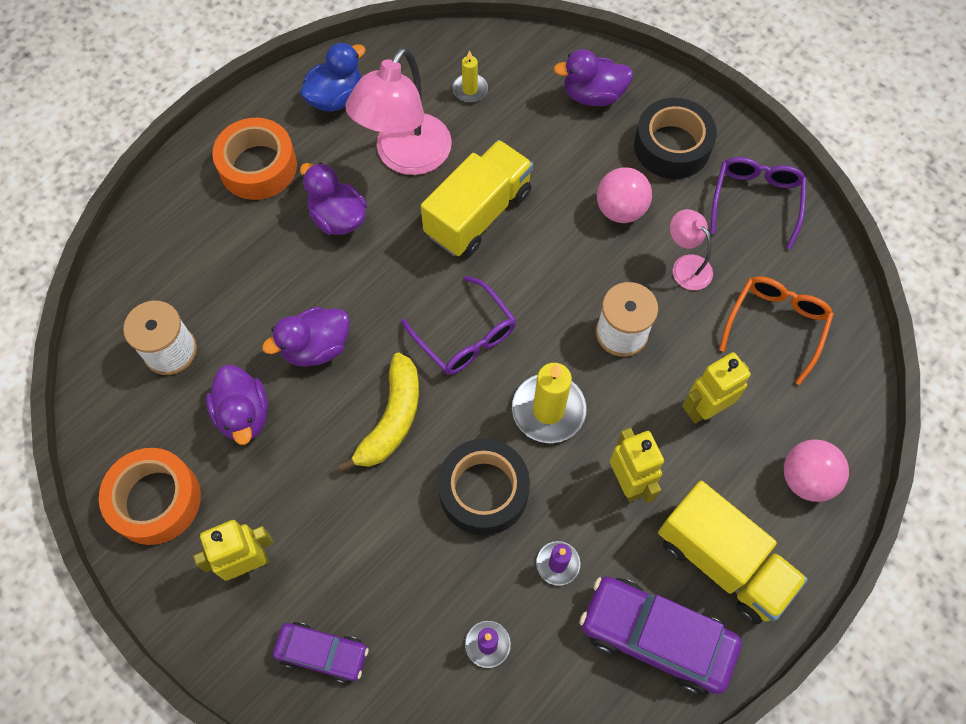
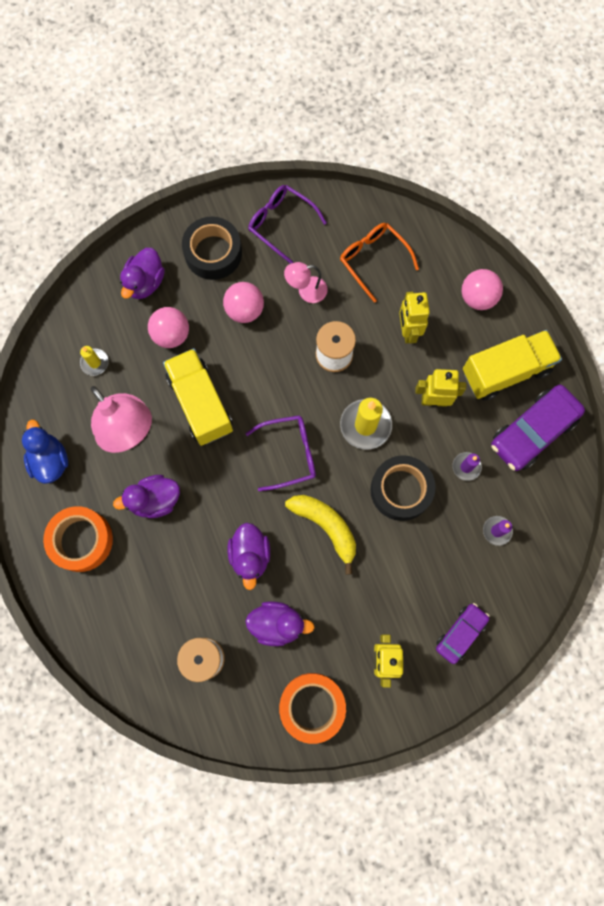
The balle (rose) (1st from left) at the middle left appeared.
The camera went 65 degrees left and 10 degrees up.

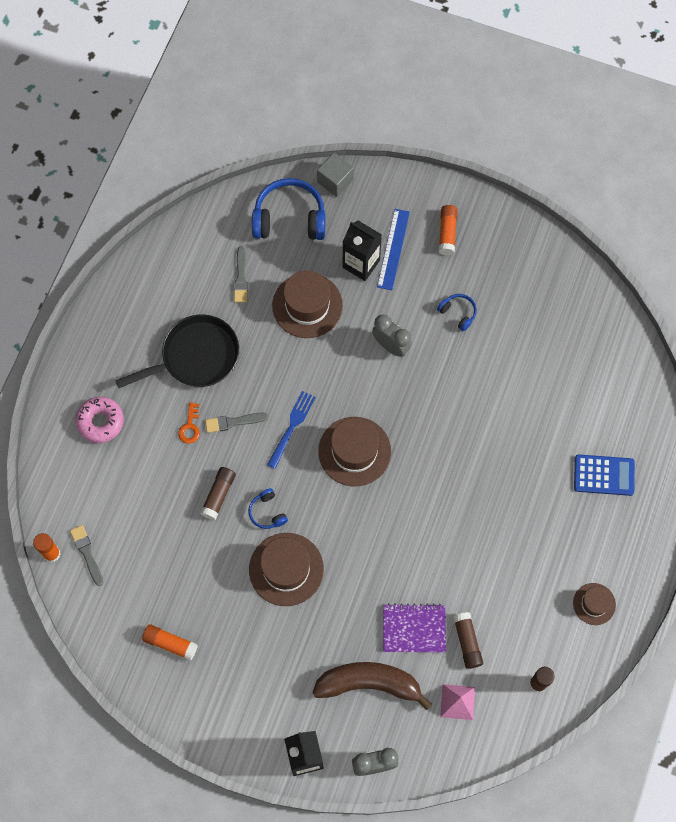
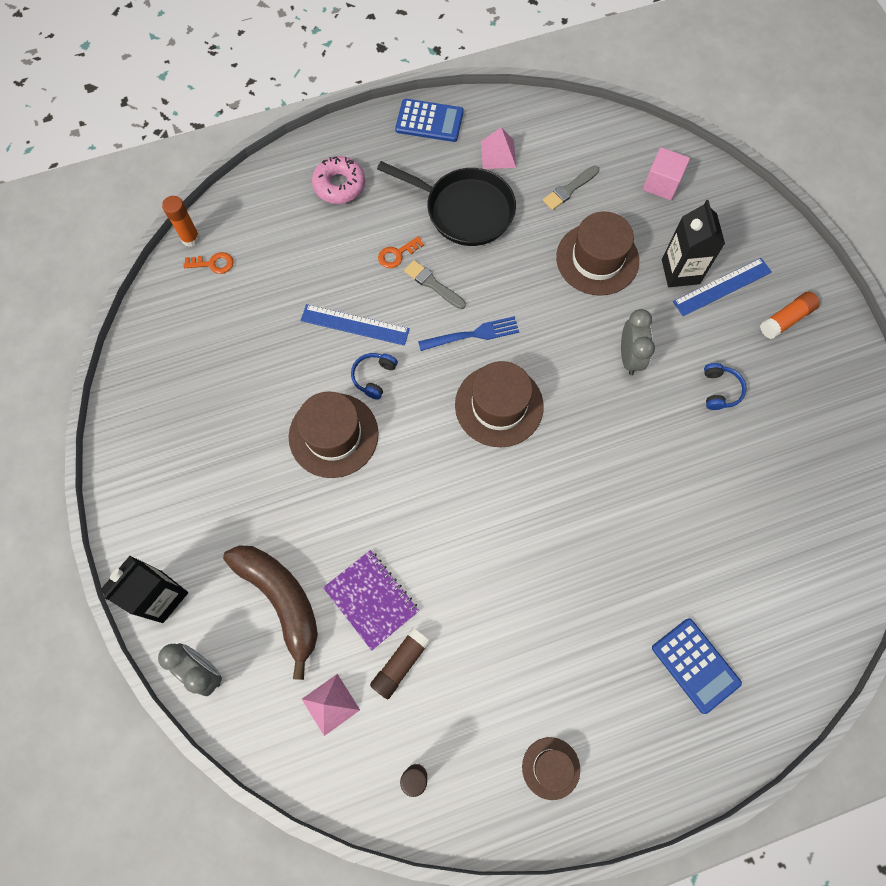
The pinceau (gris) (1st from left) at the bottom left was replaced by the clé (orange) (1st from left) at the top left.
The bâton de colle (marron) (1st from left) at the middle left was replaced by the règle (bleu) (1st from left) at the centre.
The calculatrice (bleu) (1st from left) at the top centre appeared.
The pyramide (rose) (2nd from left) at the top centre appeared.
The casque audio (bleu) (2nd from left) at the top centre was replaced by the cube (rose) at the top right.
The bâton de colle (orange) (2nd from left) at the bottom left disappeared.
The cube (gris) at the top centre disappeared.
The camera went 50 degrees right and 0 degrees up.

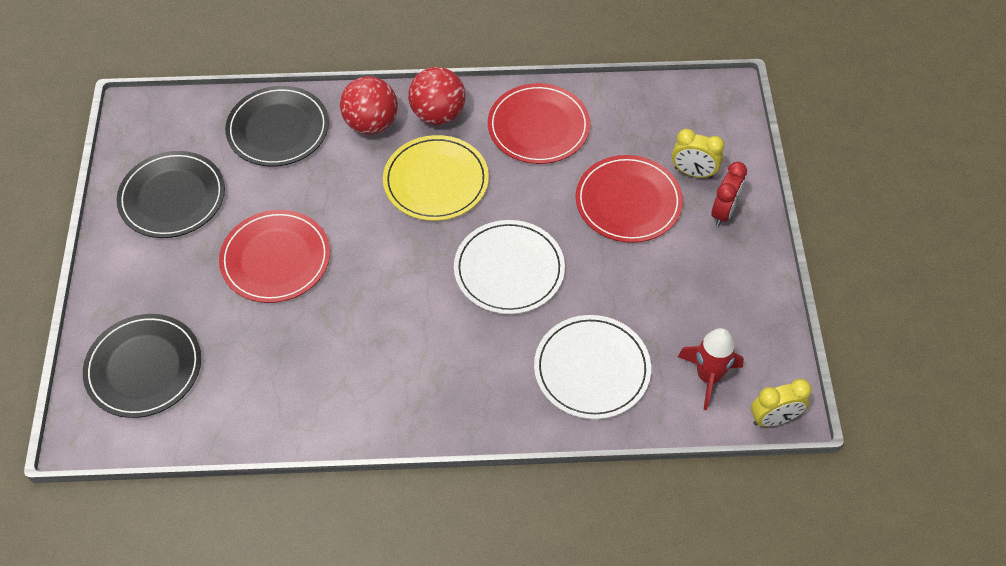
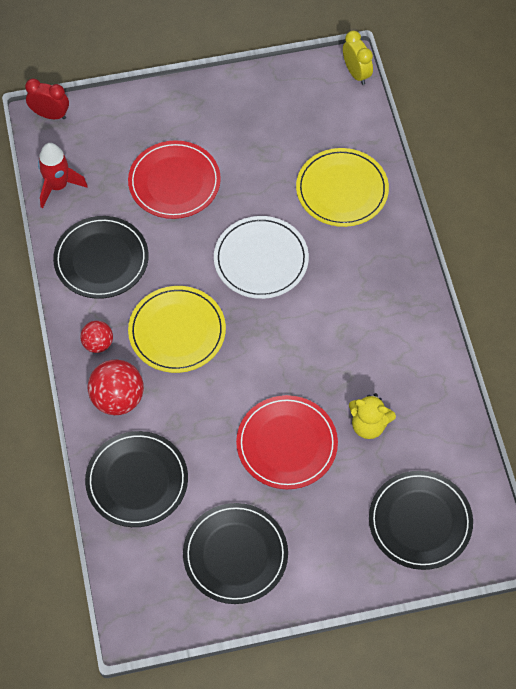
The réveil (rouge) moved from the middle right to the top left.
The fusée (rouge) moved from the middle right to the top left.
The assiette (rouge) (2nd from left) at the top centre became the assiette (noir) (1st from left) at the middle left.
The balle (rouge) (2nd from left in the first image) at the top centre changed to 0.60 times the size.
The assiette (blanc) (2nd from left) at the centre became the assiette (jaune) (2nd from left) at the top centre.
The ours en peluche (jaune) at the middle right appeared.
The réveil (jaune) (1st from left) at the top right disappeared.
The camera went 100 degrees left and 5 degrees up.

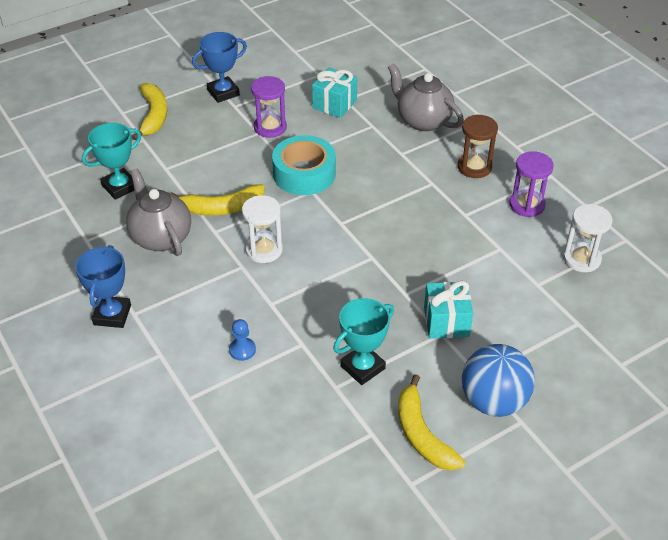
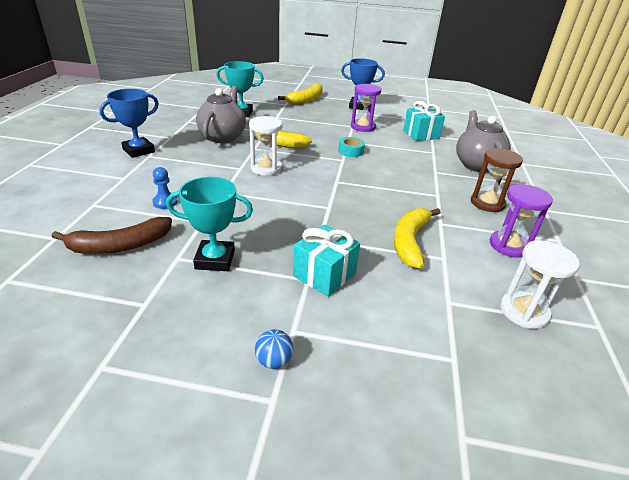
The banane (marron) at the middle left appeared.
The balle (bleu) at the bottom right changed to 0.41 times the size.
The ruban adhésif (turquoise) at the top centre changed to 0.50 times the size.
The banane (jaune) (3rd from left) moved from the bottom centre to the centre.
The camera went 40 degrees right and 10 degrees down.

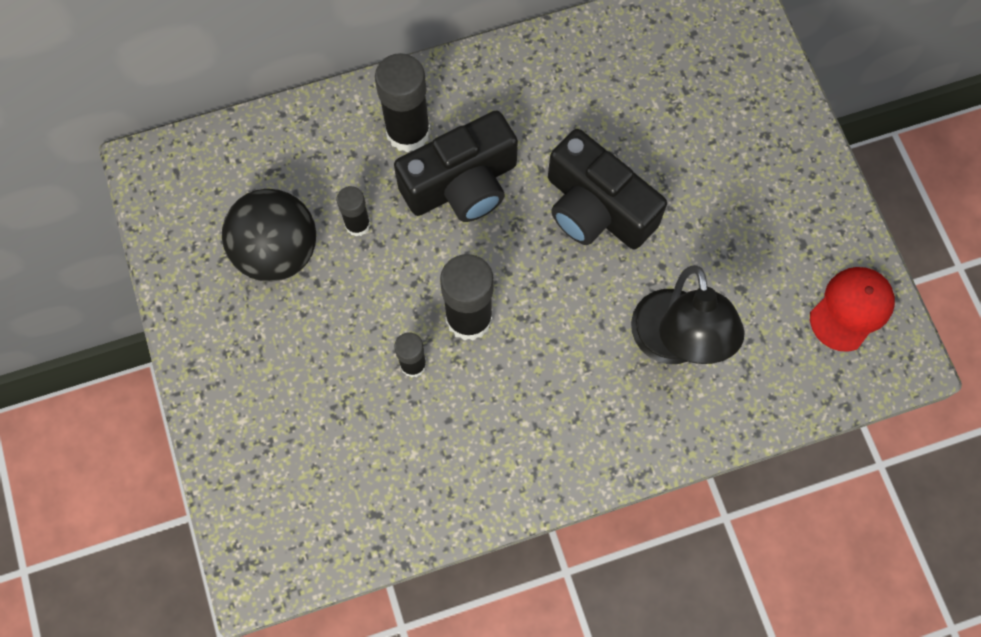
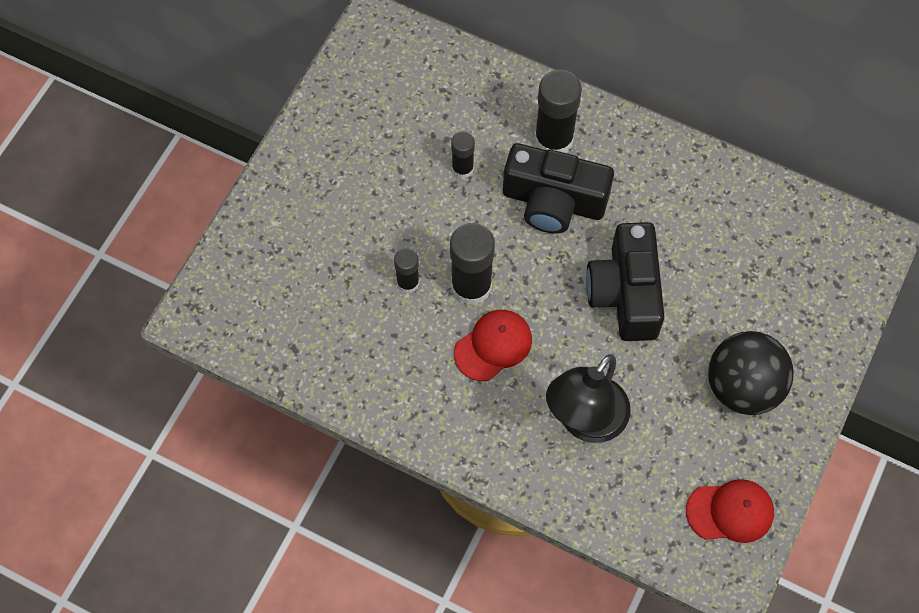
The casquette (rouge) (1st from left) at the centre appeared.
The balle (noir) moved from the middle left to the middle right.
The camera went 45 degrees right and 5 degrees down.

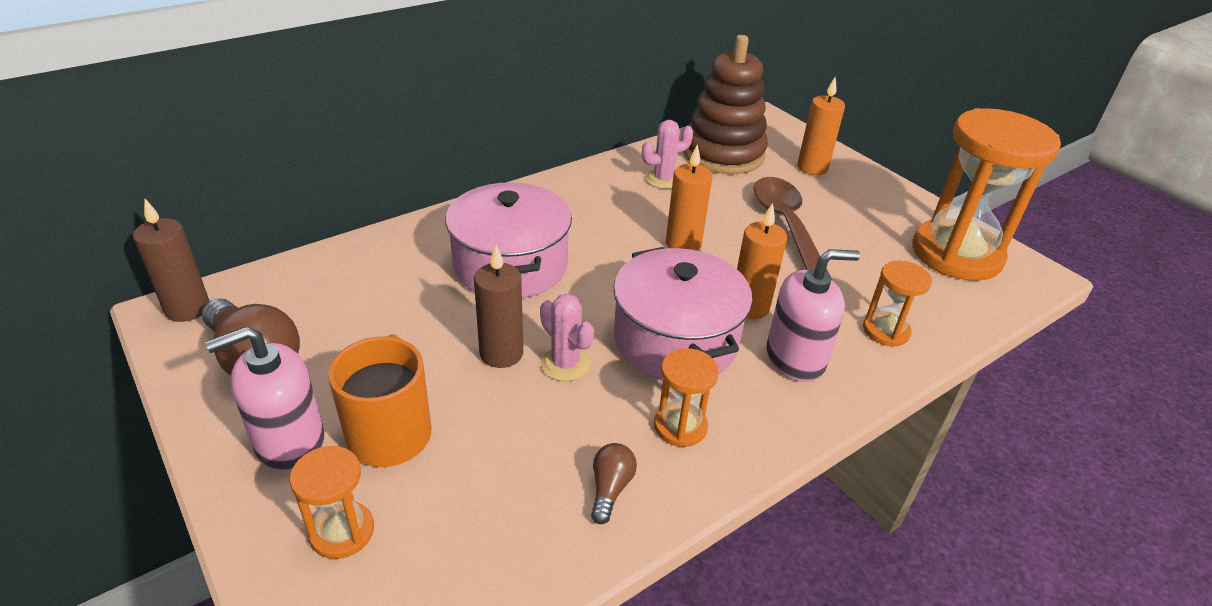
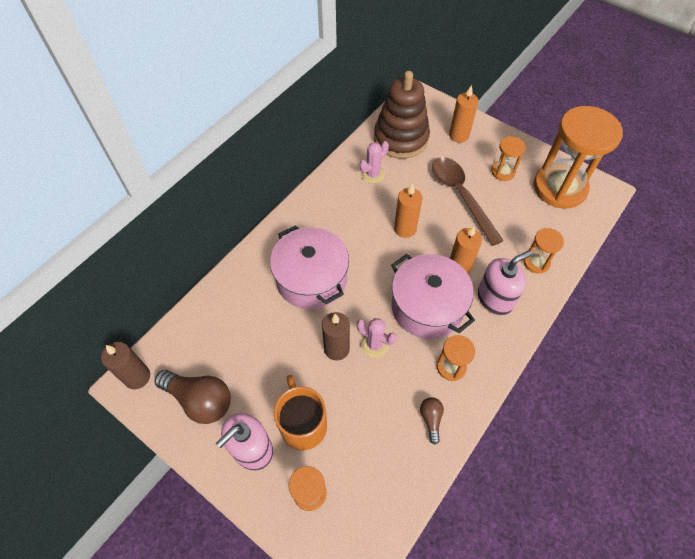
The sablier (orange) (3rd from left) at the top right appeared.
The camera went 15 degrees left and 20 degrees up.

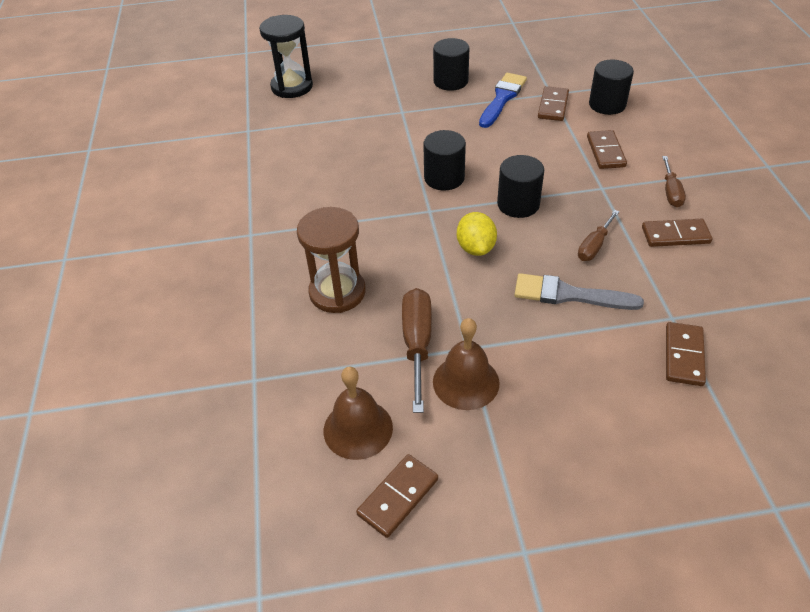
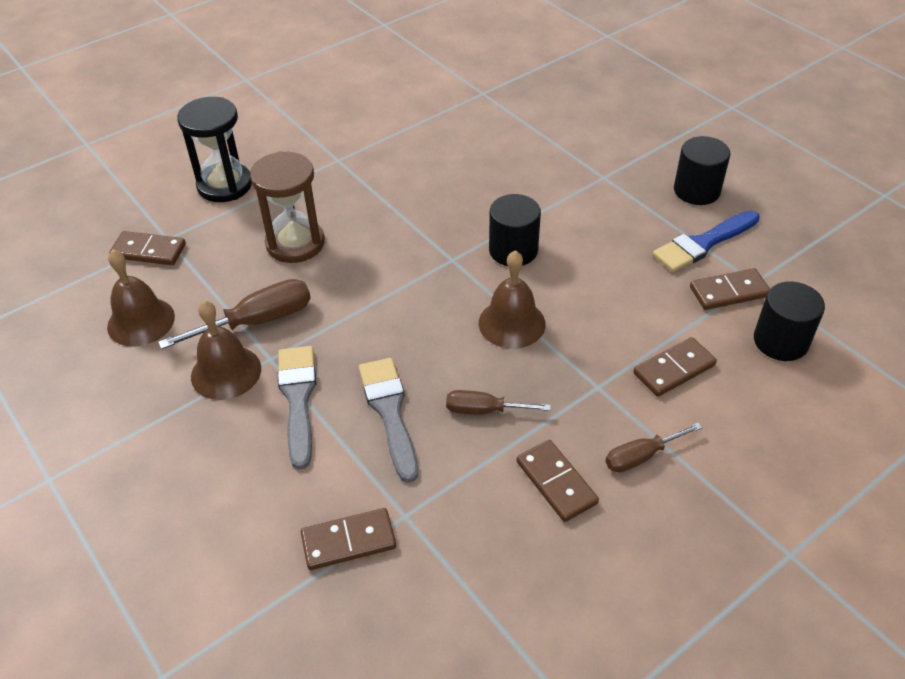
The domino (marron) (1st from left) moved from the bottom centre to the middle left.
The sablier (noir) moved from the top centre to the top left.
The pinceau (gris) (1st from left) at the middle left appeared.
The cylindre (noir) (3rd from left) at the top centre was replaced by the cloche (marron) (3rd from left) at the centre.
The pinceau (bleu) at the top centre turned 150 degrees clockwise.
The citron (jaune) at the centre disappeared.
The camera went 60 degrees right and 0 degrees up.

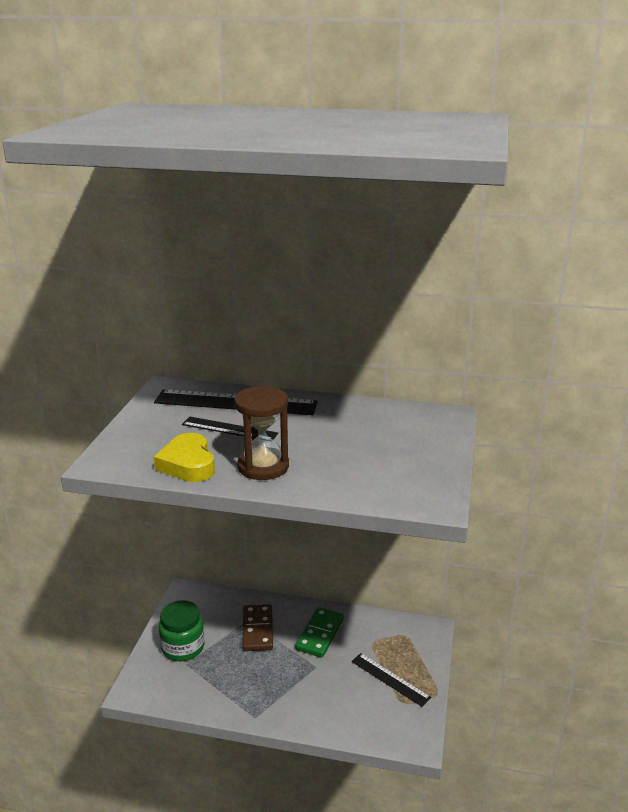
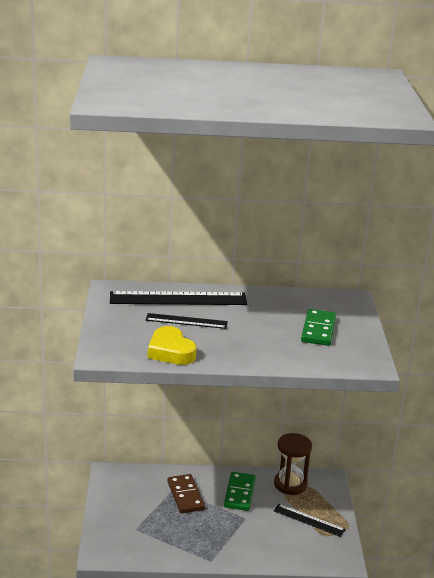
The sablier (marron) moved from the centre to the bottom right.
The domino (vert) (2nd from left) at the middle right appeared.
The bocal (vert) at the bottom left disappeared.
The camera went 15 degrees left and 0 degrees up.

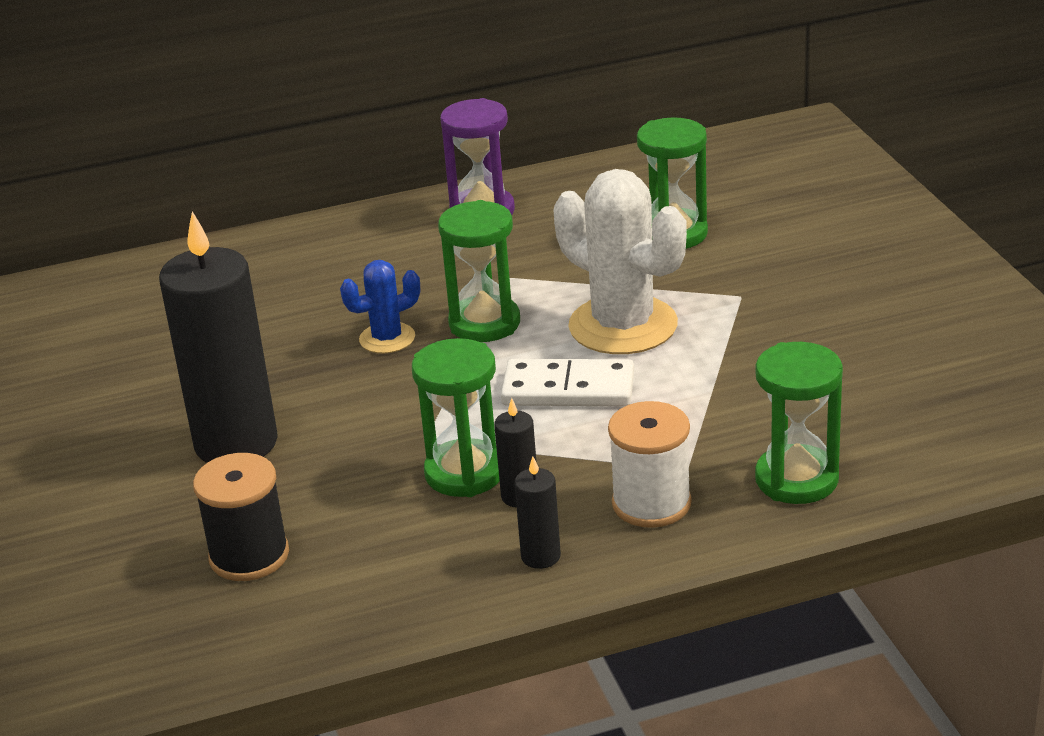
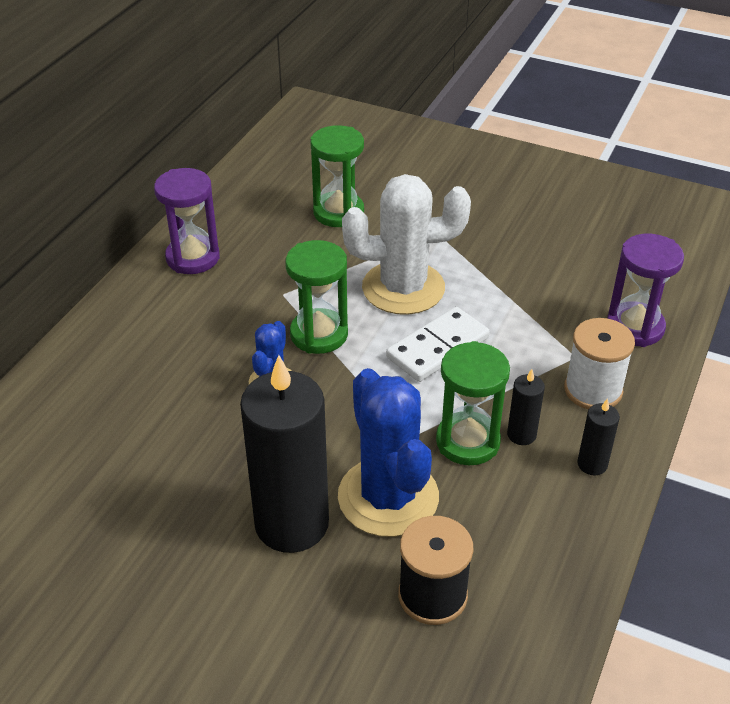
The cactus (bleu) (2nd from left) at the centre appeared.
The sablier (vert) (4th from left) at the middle right became the sablier (violet) (2nd from left) at the middle right.
The camera went 50 degrees left and 10 degrees up.

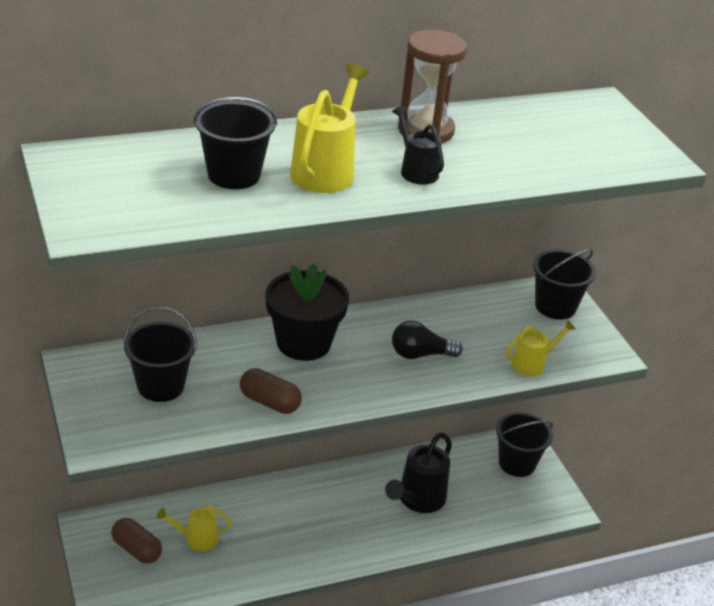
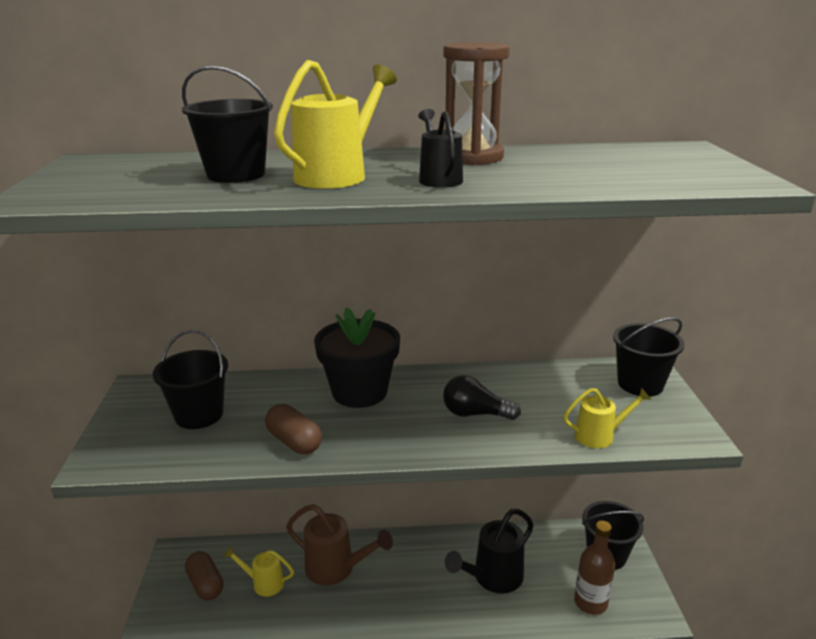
The arrosoir (marron) at the bottom centre appeared.
The bouteille (marron) at the bottom right appeared.
The camera went 20 degrees right and 10 degrees down.

